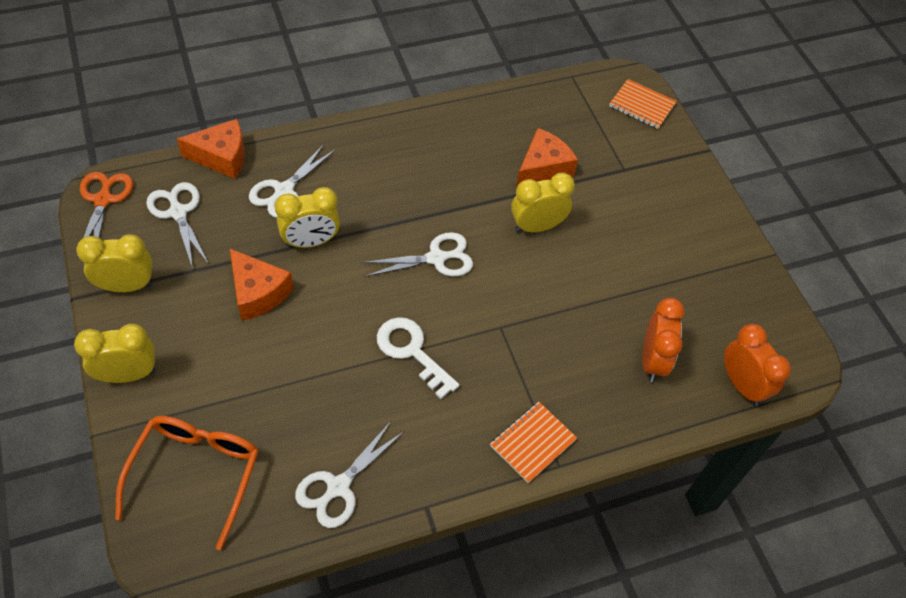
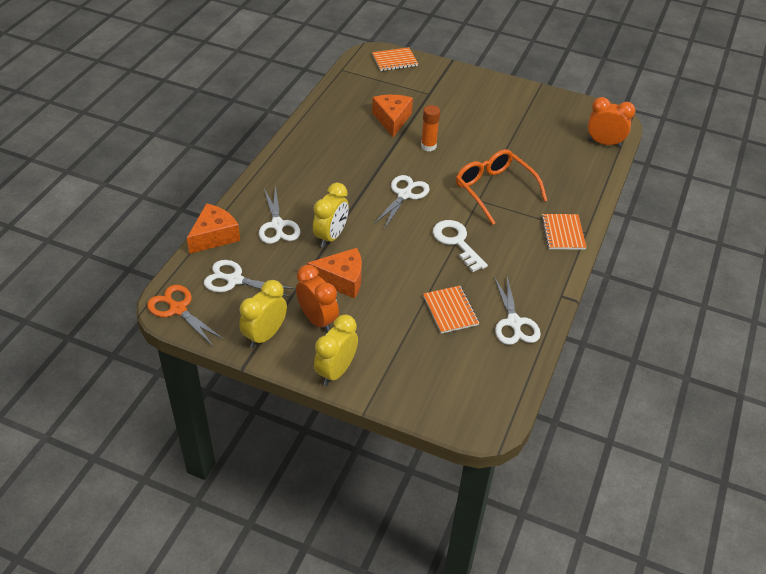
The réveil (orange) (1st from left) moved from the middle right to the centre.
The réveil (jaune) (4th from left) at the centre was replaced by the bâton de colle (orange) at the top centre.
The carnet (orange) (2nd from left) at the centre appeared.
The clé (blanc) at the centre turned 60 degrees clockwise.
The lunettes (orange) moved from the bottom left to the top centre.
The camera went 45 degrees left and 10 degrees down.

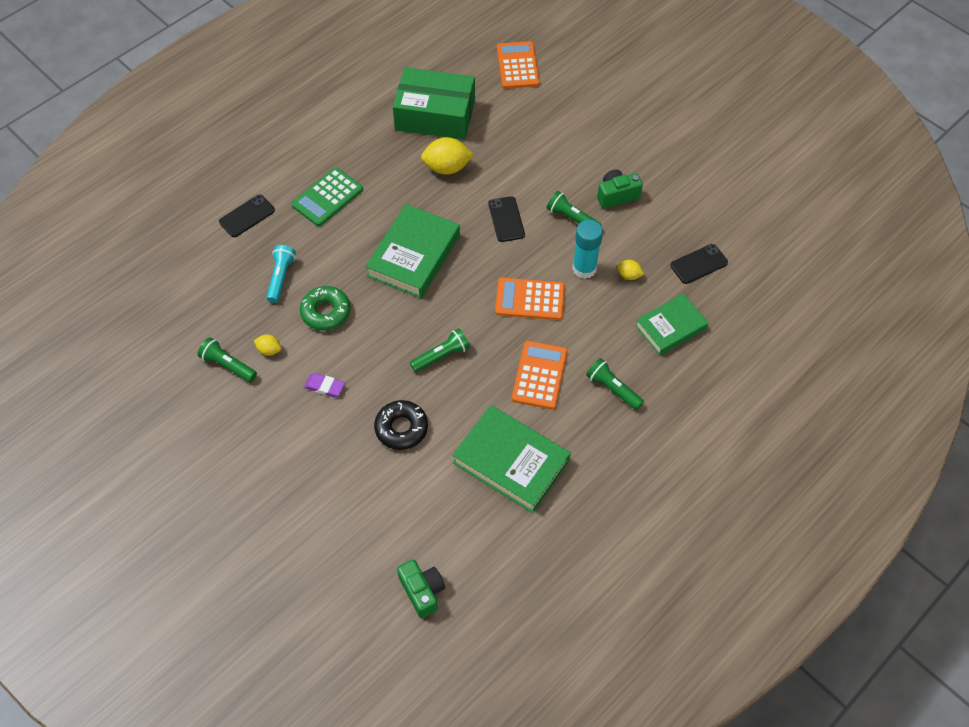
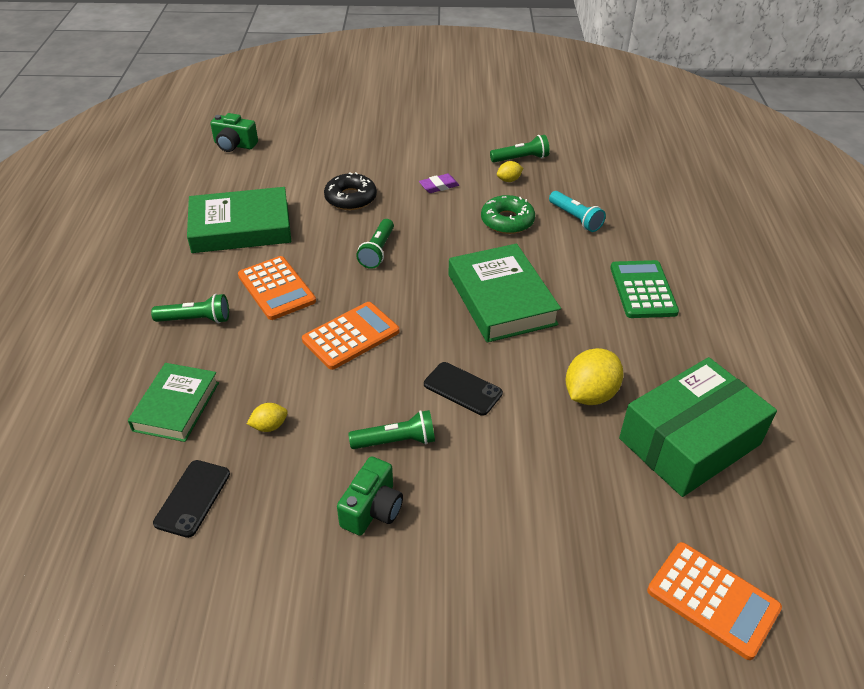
The téléphone (noir) (1st from left) at the top left disappeared.
The bâton de colle (turquoise) at the centre disappeared.
The camera went 135 degrees right and 15 degrees down.

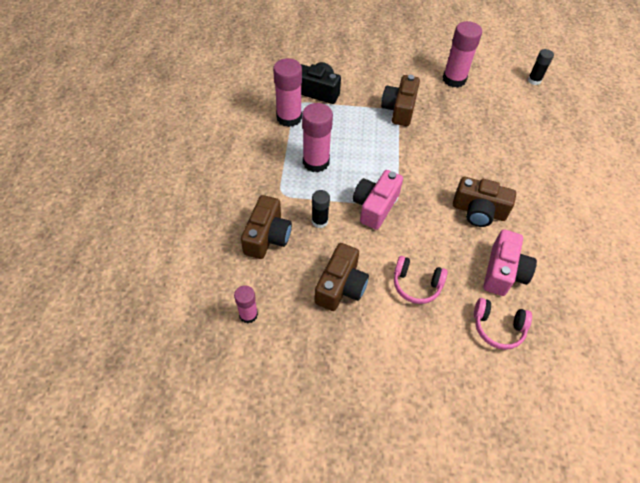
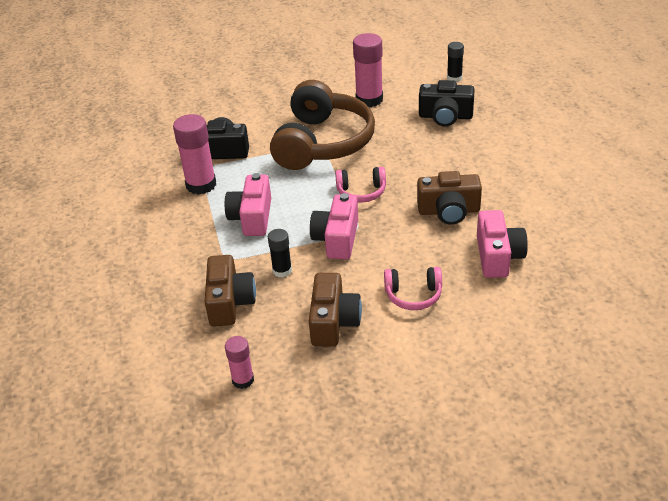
The bâton de colle (rose) (3rd from left) at the top centre was replaced by the appareil photo (rose) (1st from left) at the centre.
The appareil photo (marron) (3rd from left) at the top centre was replaced by the casque audio (marron) at the top centre.
The casque audio (rose) (2nd from left in the first image) moved from the bottom right to the centre.
The appareil photo (noir) (2nd from left) at the top right appeared.
The camera went 15 degrees left and 15 degrees down.

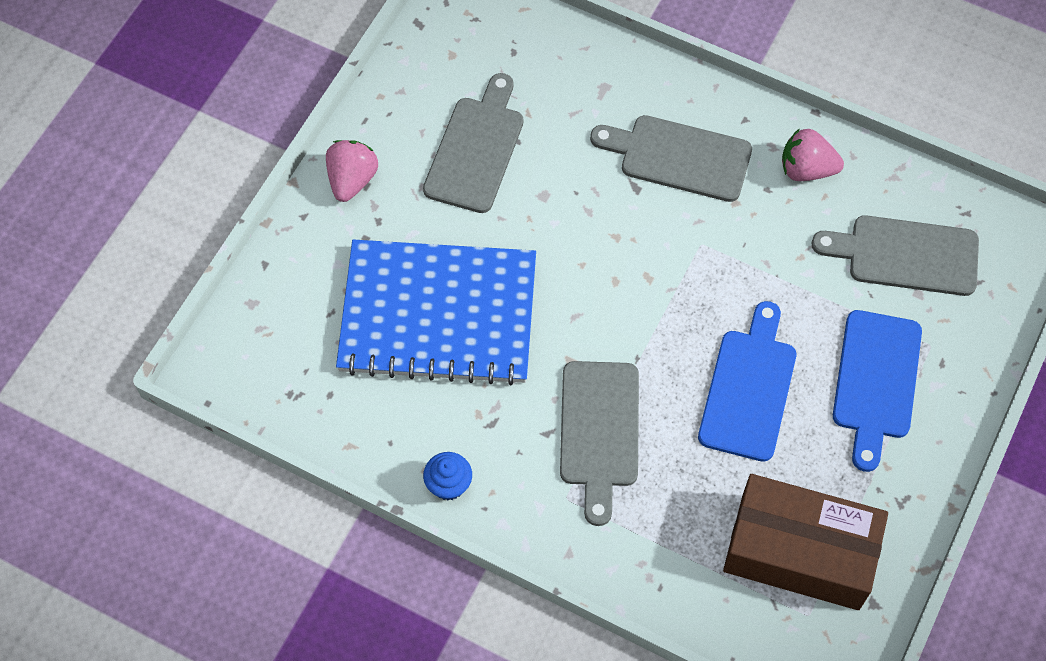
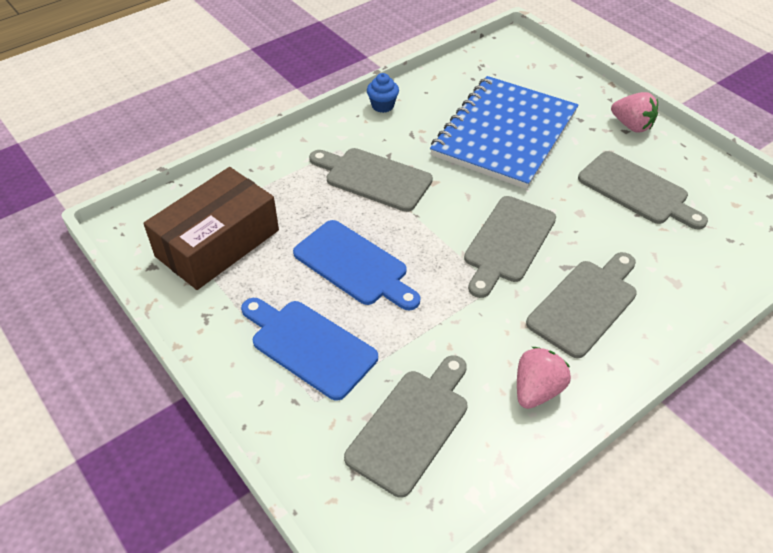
The planche à découper (gris) (3rd from left) at the centre appeared.
The camera went 115 degrees right and 15 degrees down.

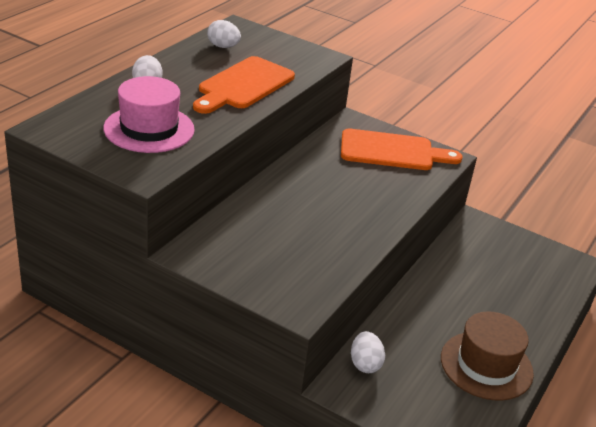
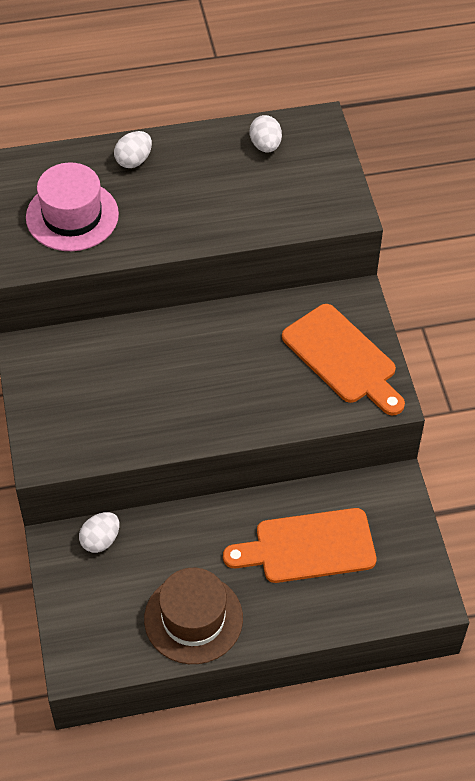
The planche à découper (orange) (1st from left) moved from the top centre to the bottom centre.
The camera went 50 degrees right and 20 degrees up.

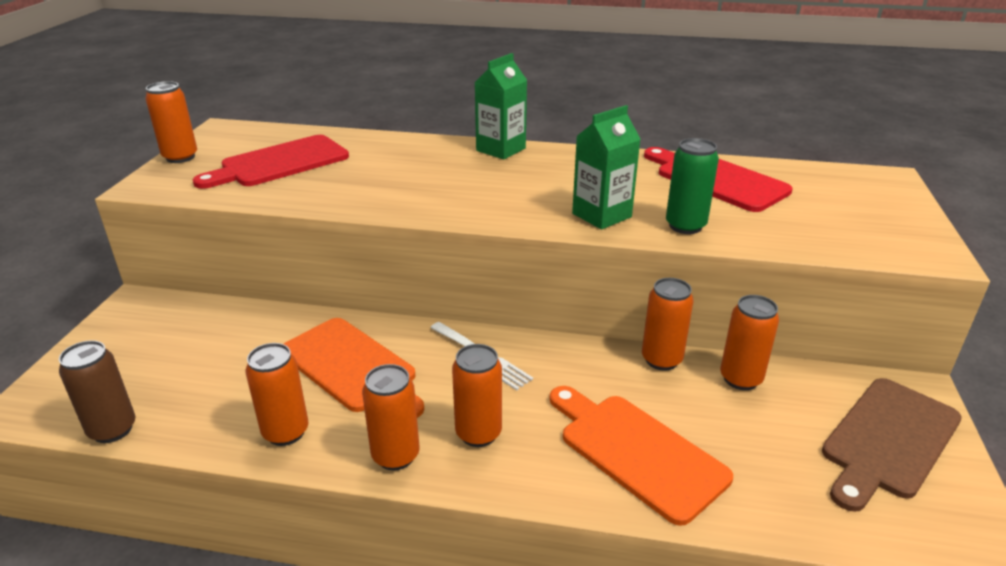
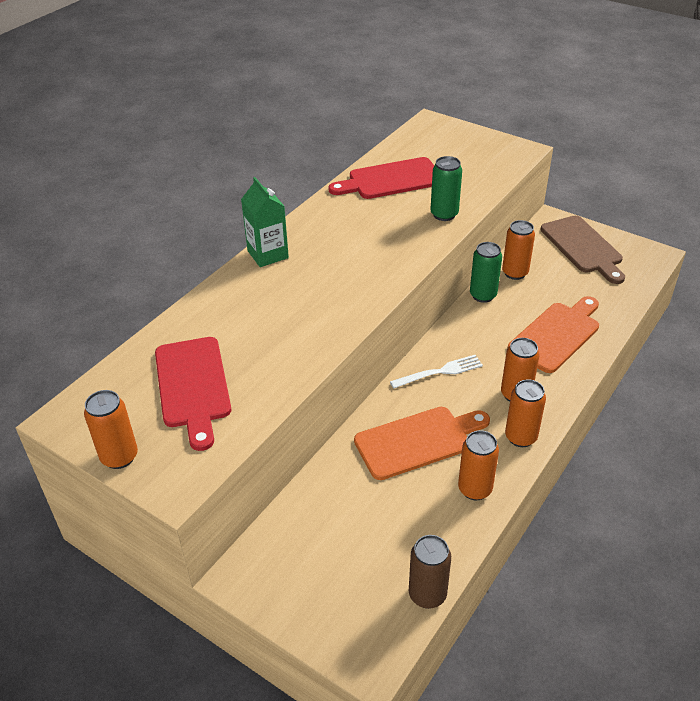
The canette (orange) (5th from left) at the centre became the canette (vert) (2nd from left) at the middle right.
The planche à découper (orange) (2nd from left) at the bottom centre turned 150 degrees clockwise.
The brique de lait (vert) (2nd from left) at the top centre disappeared.
The camera went 65 degrees left and 10 degrees up.

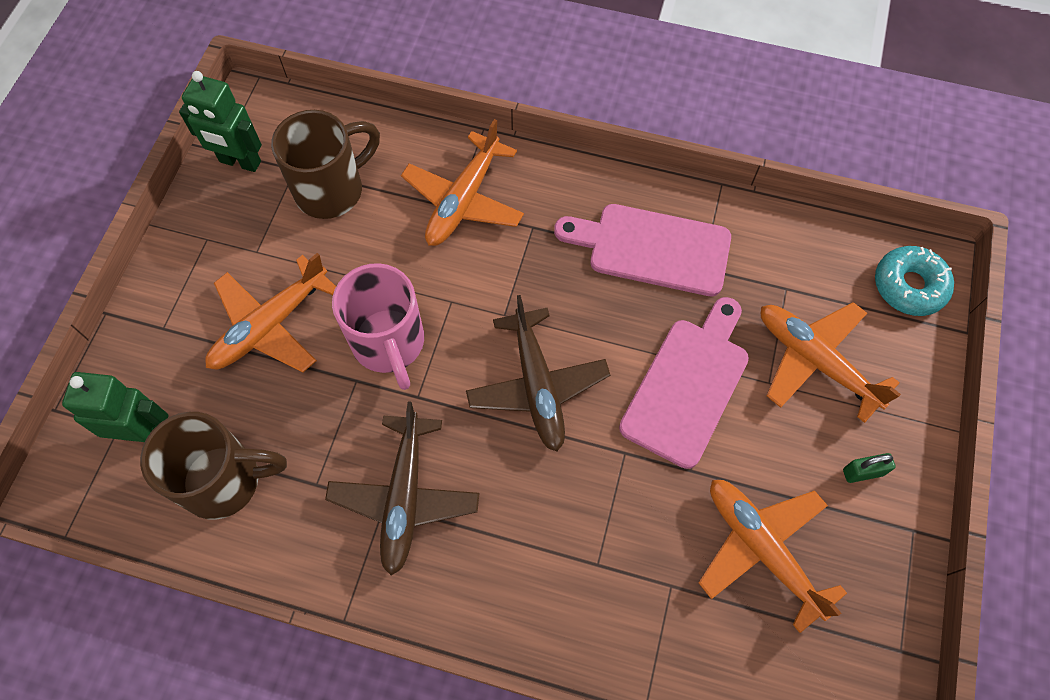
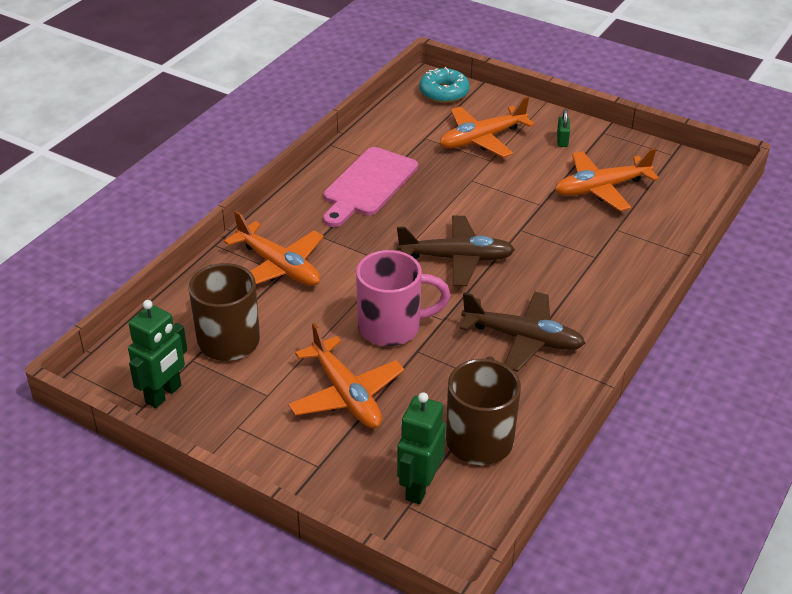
The planche à découper (rose) (2nd from left) at the centre disappeared.
The camera went 75 degrees left and 25 degrees down.

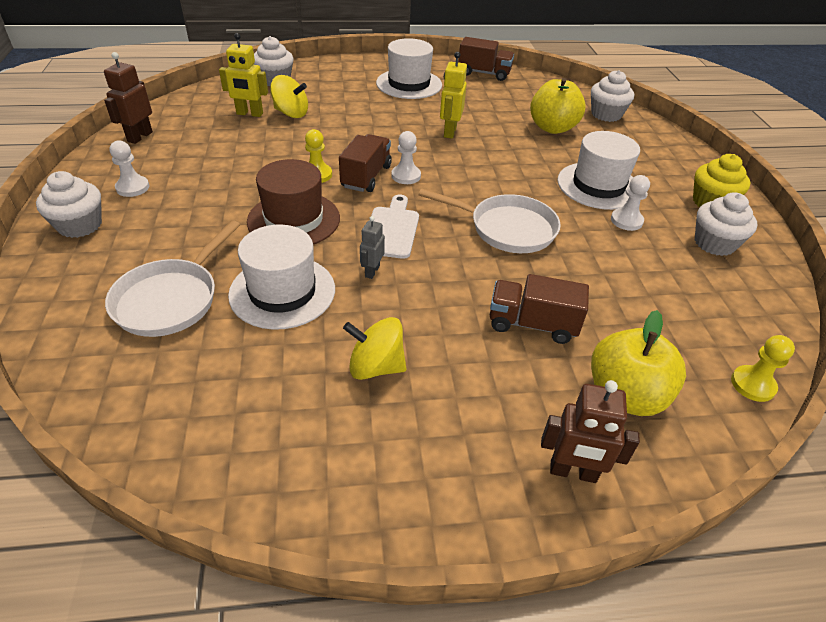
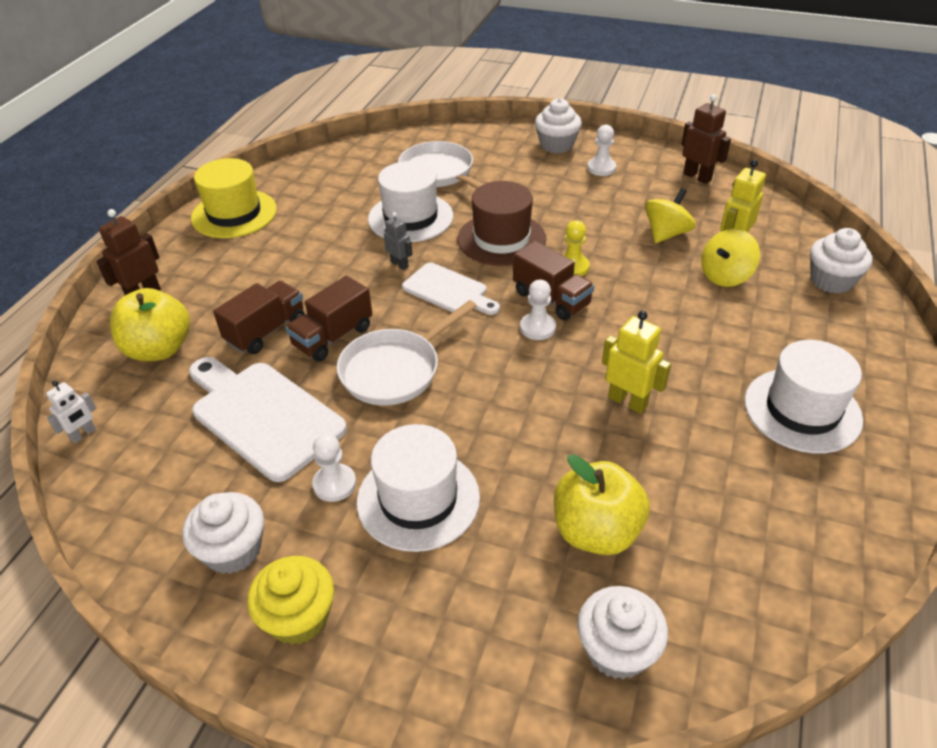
The pion (jaune) (2nd from left) at the middle right was replaced by the robot (blanc) at the middle left.
The planche à découper (blanc) (1st from left) at the middle left appeared.
The chapeau (jaune) at the top left appeared.
The camion (marron) (2nd from left) moved from the top centre to the centre.
The toupie (jaune) (2nd from left in the first image) moved from the centre to the top right.
The camera went 120 degrees right and 0 degrees up.

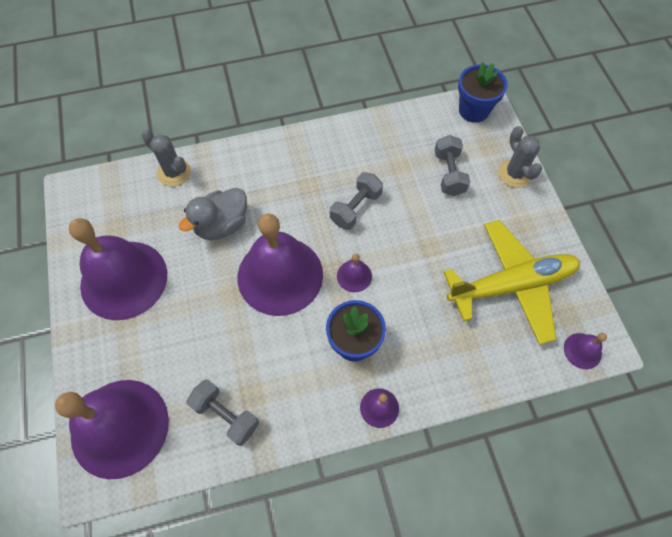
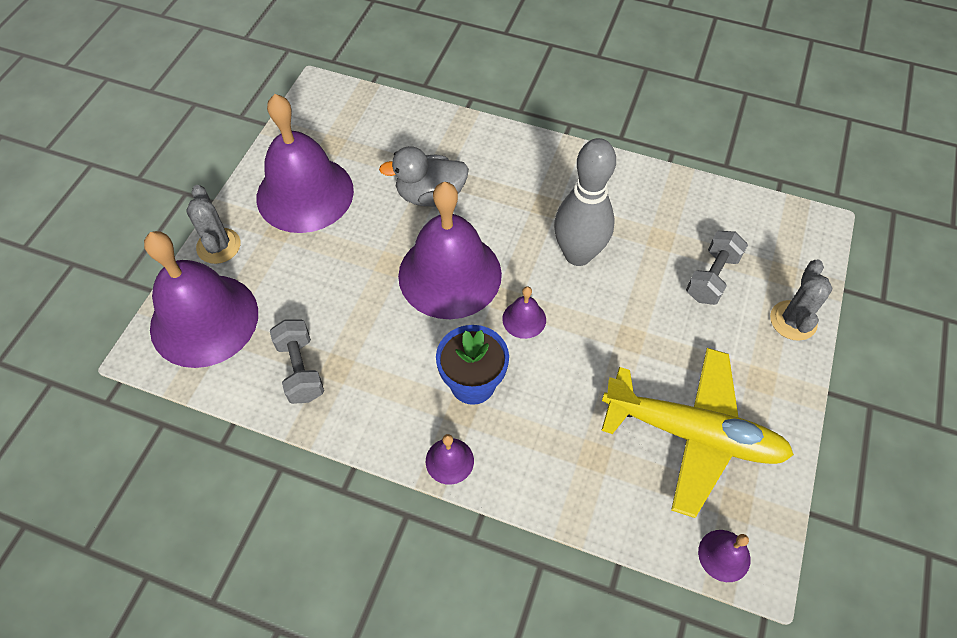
The cactus (gris) (1st from left) moved from the top left to the middle left.
The haltère (gris) (2nd from left) at the centre was replaced by the quille (gris) at the top centre.
The pot de fleurs (bleu) (2nd from left) at the top right disappeared.
The camera went 35 degrees right and 5 degrees down.

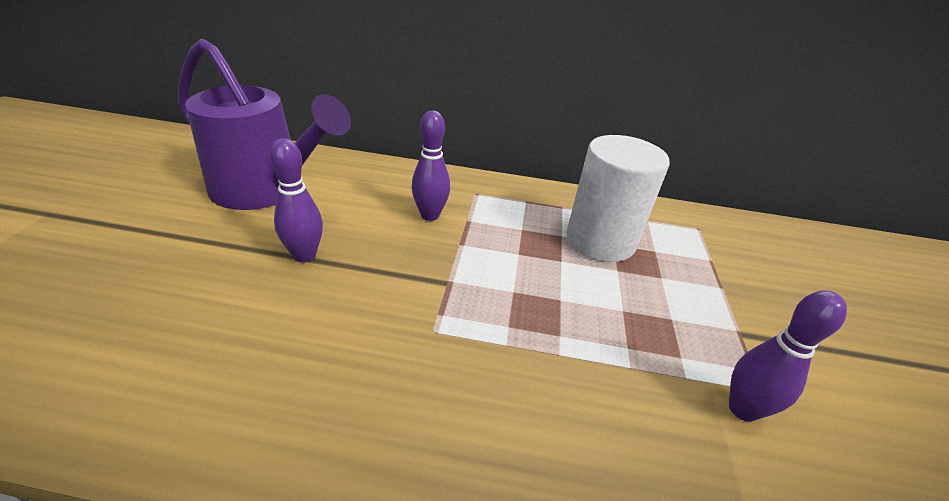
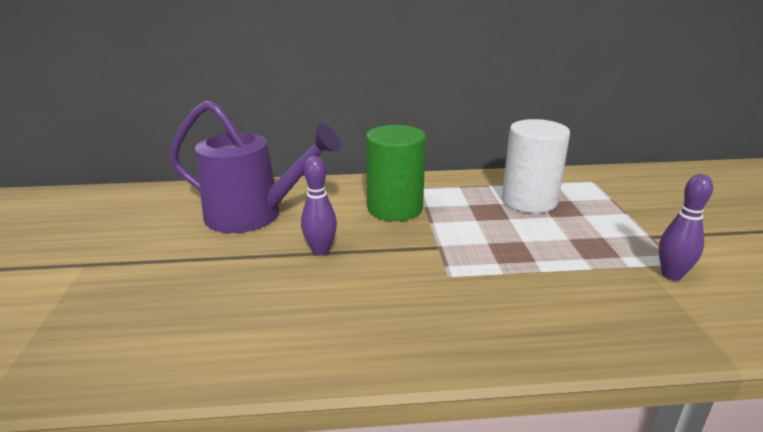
The quille (violet) (2nd from left) at the top centre was replaced by the cylindre (vert) at the centre.
The camera went 10 degrees left and 10 degrees down.

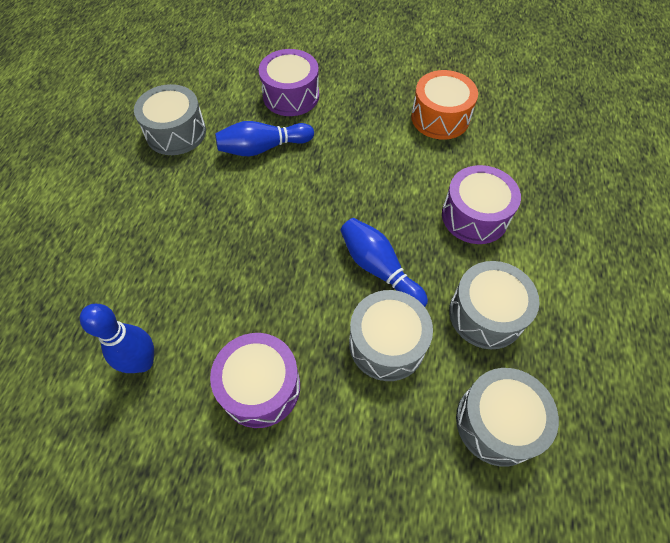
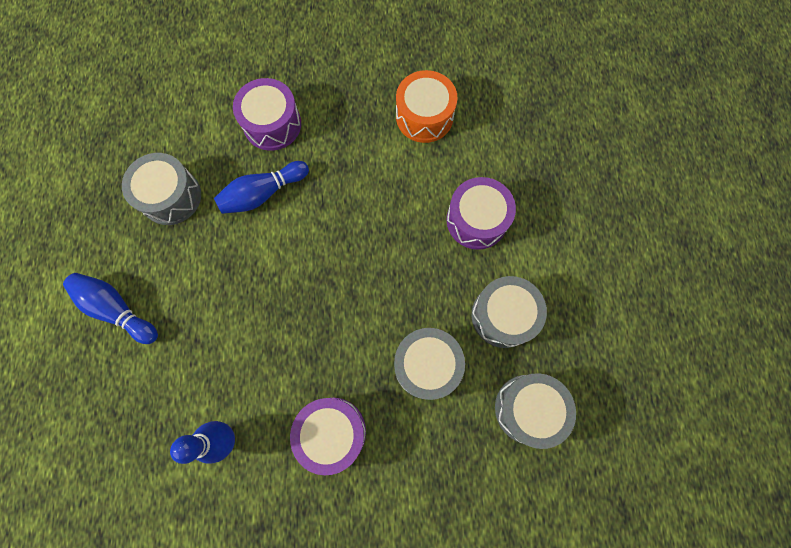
The quille (bleu) (3rd from left in the first image) moved from the centre to the middle left.
The camera went 15 degrees left and 15 degrees up.

